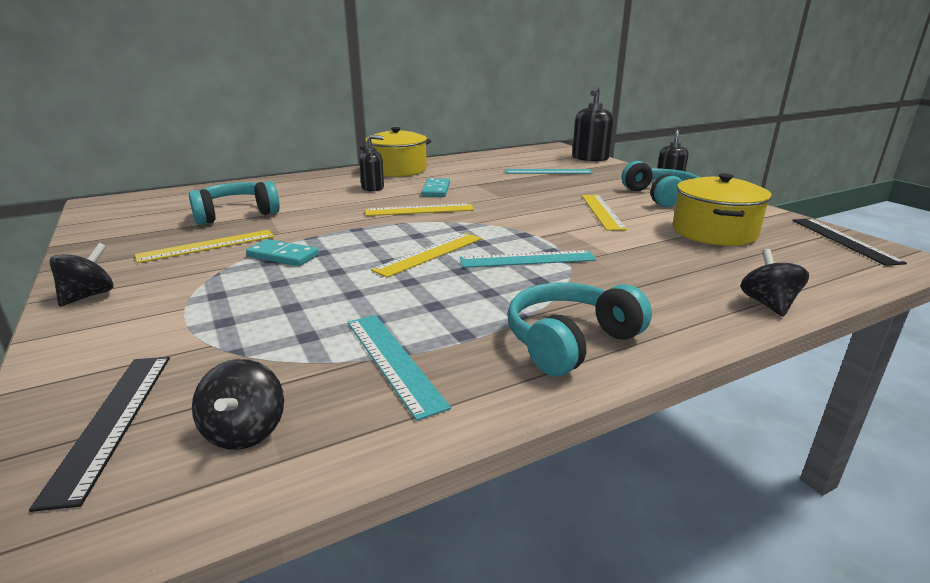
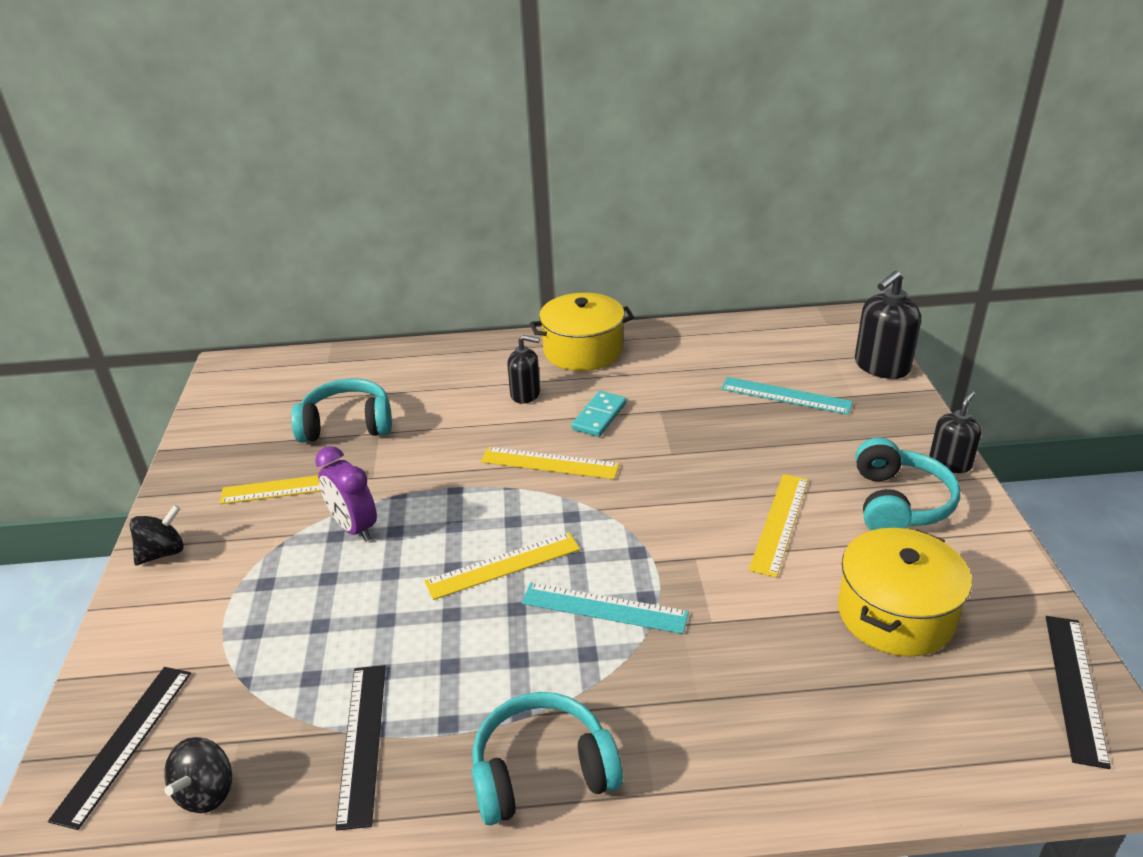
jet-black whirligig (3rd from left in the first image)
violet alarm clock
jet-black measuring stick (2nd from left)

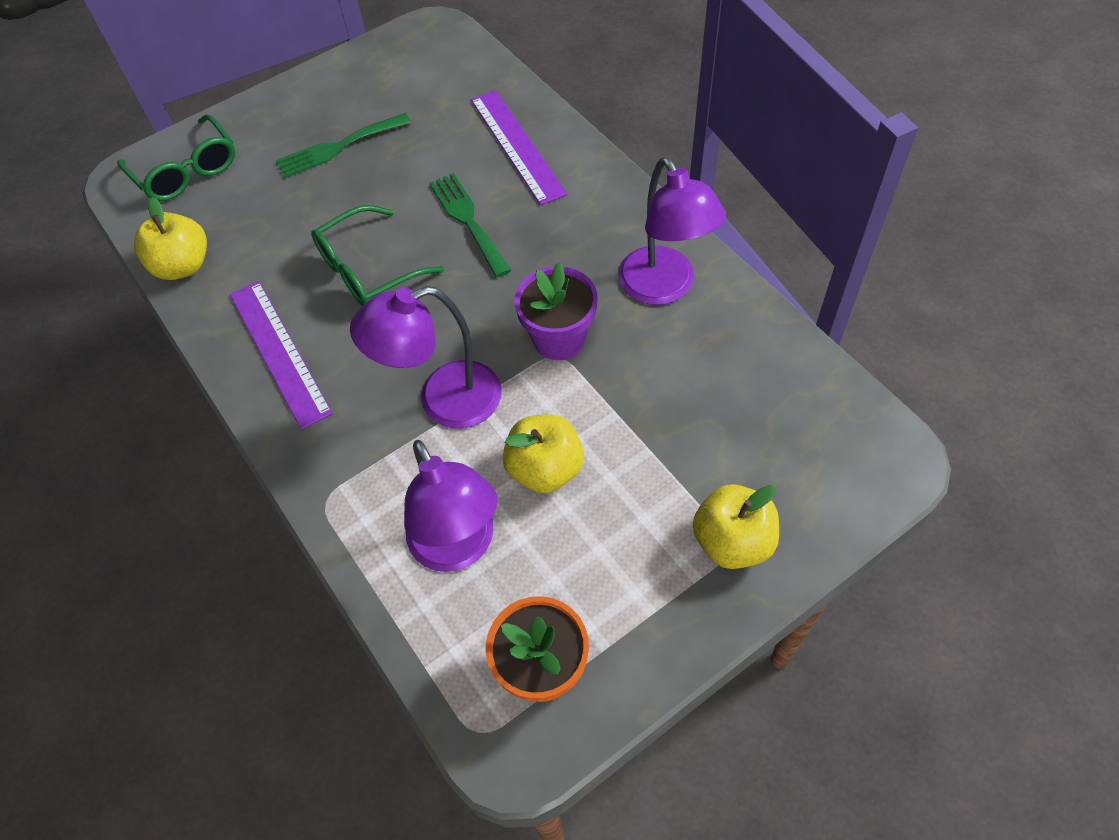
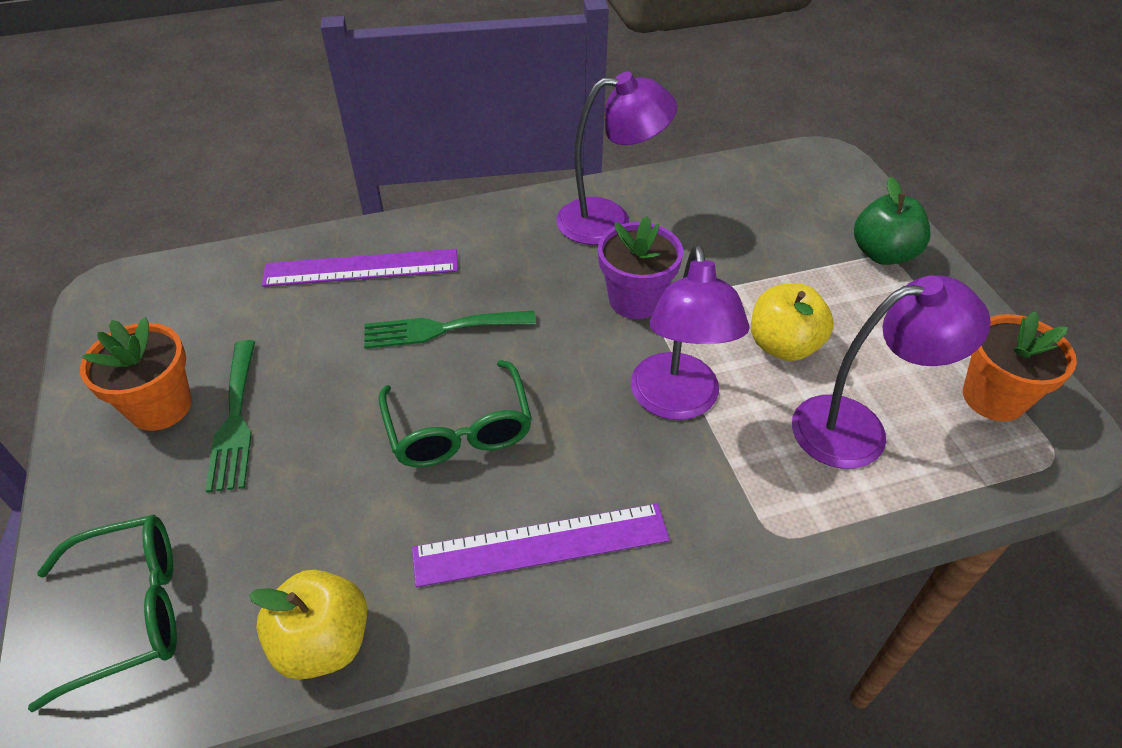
orange flower pot (1st from left)
green toy apple

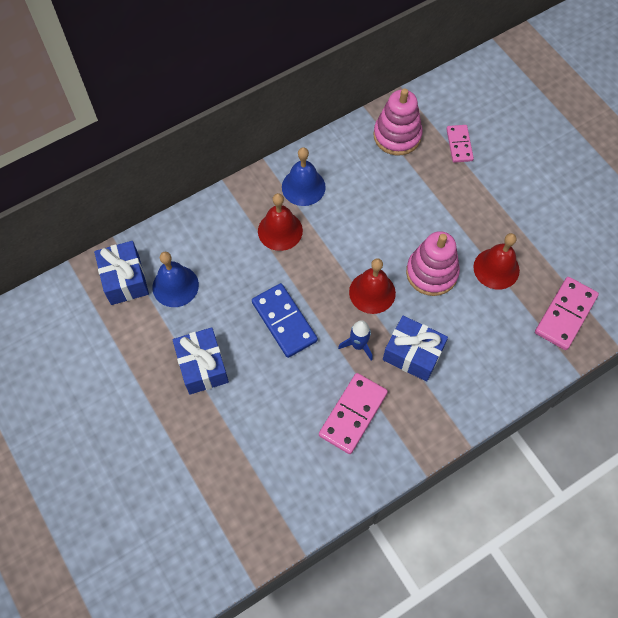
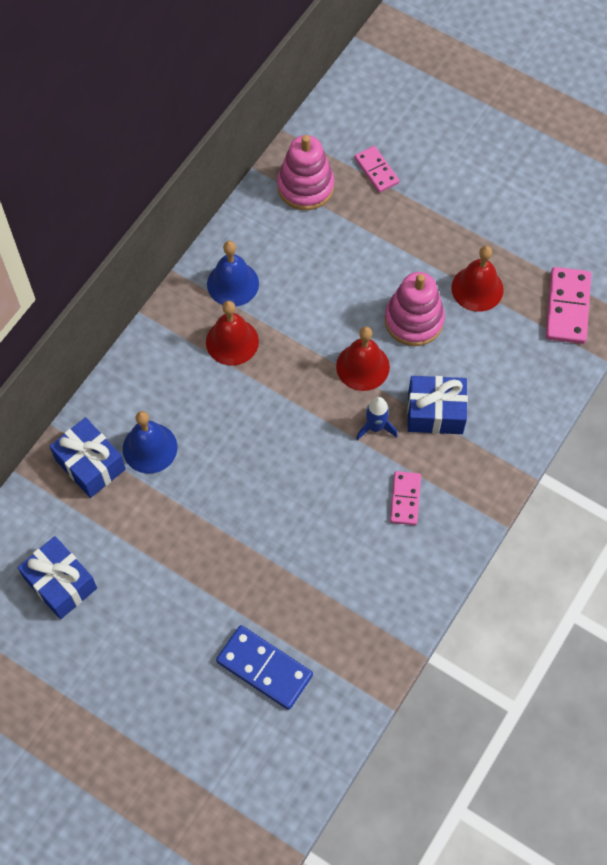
royal blue present (1st from left)
royal blue domino tile
rosy domino tile (2nd from left)

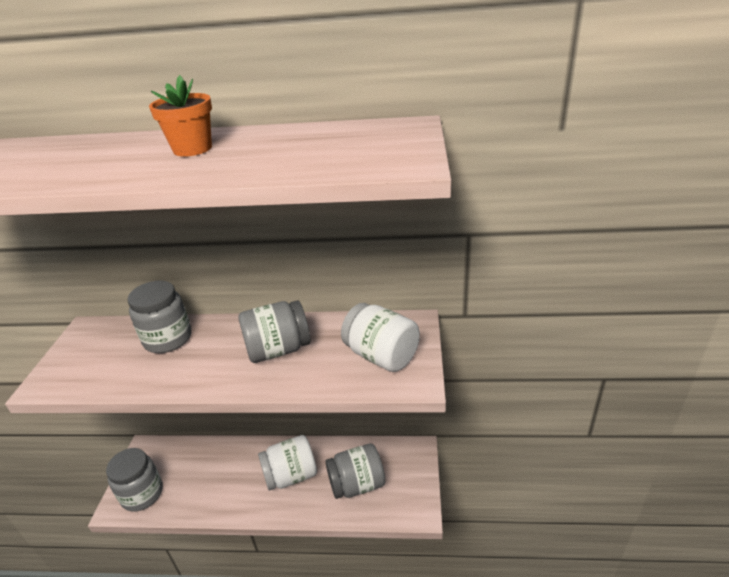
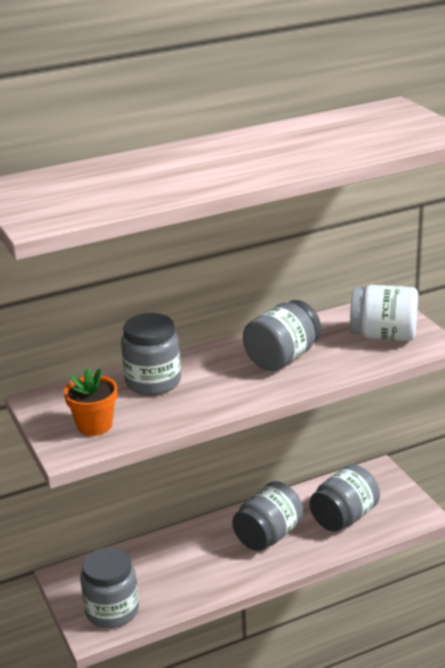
orange flower pot
gray jam jar (3rd from left)

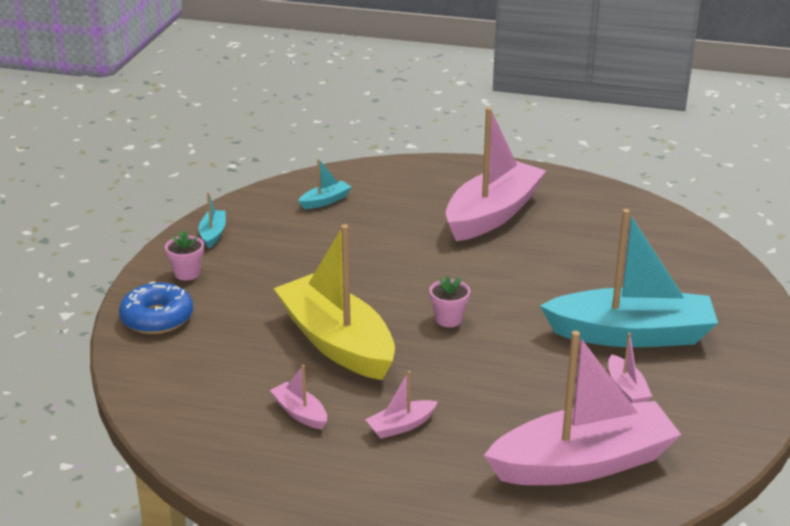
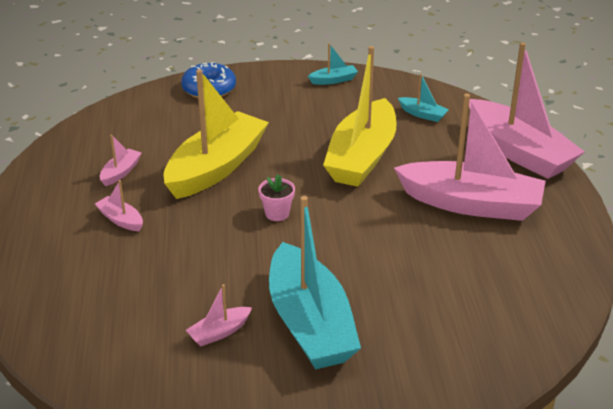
rosy flower pot (1st from left in the first image)
golden sailboat (2nd from left)
rosy sailboat (5th from left)

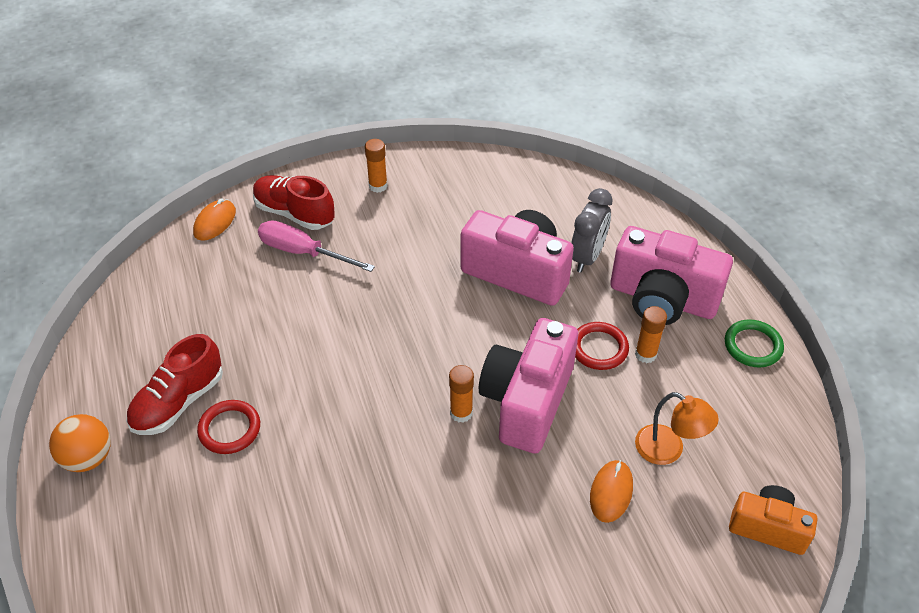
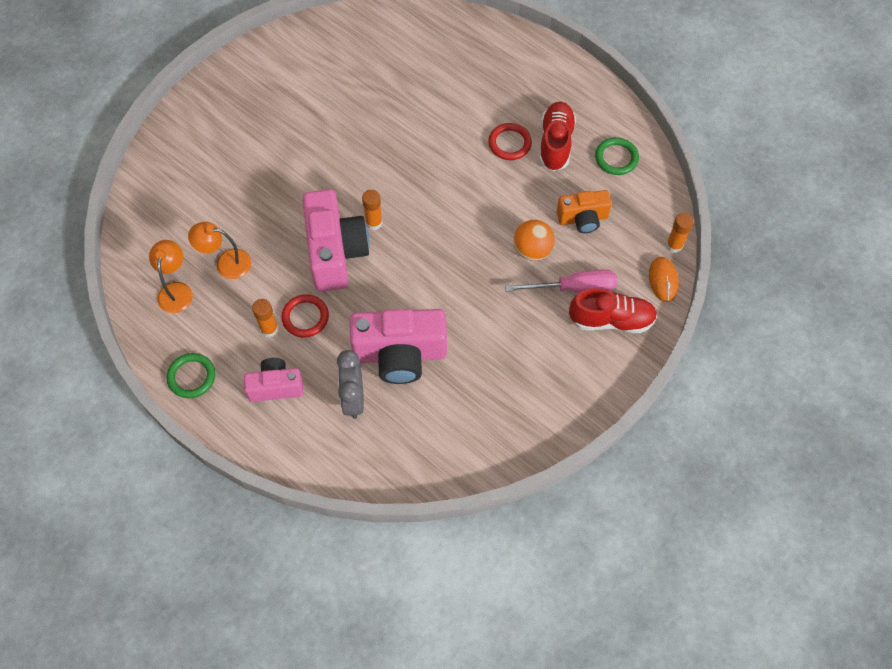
orange computer mouse (2nd from left in the first image)
orange lamp (1st from left)
green ring (2nd from left)
orange sphere
orange glue stick (3rd from left)
orange photo camera
rosy photo camera (1st from left)

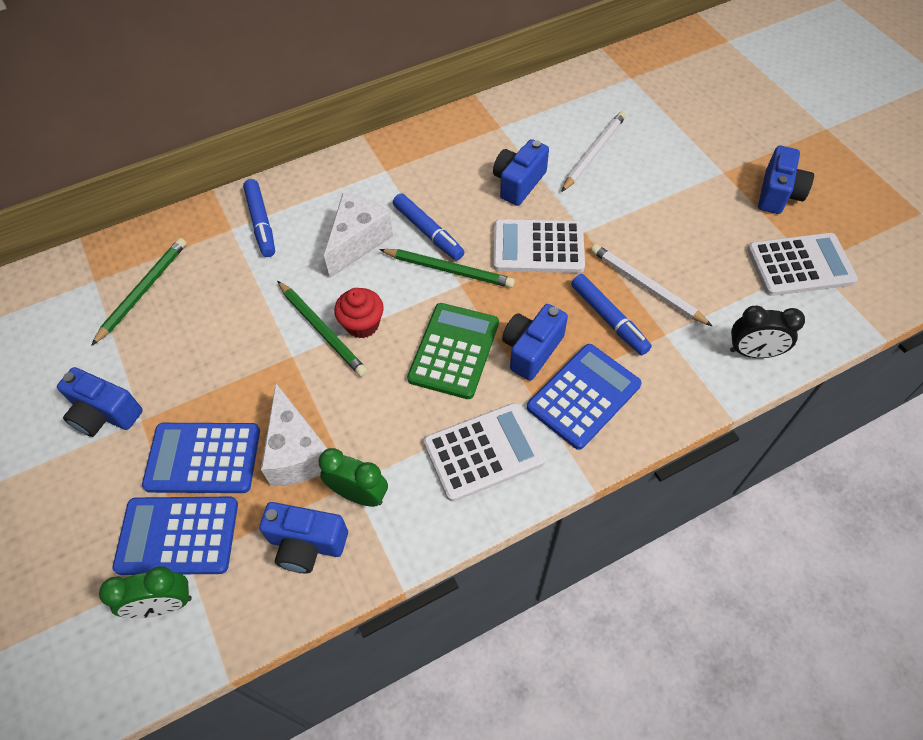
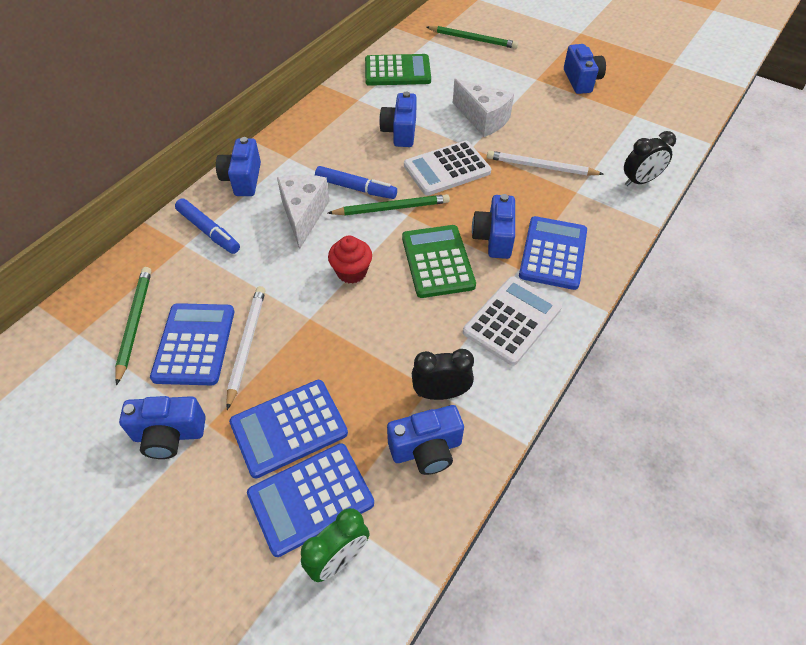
royal blue felt pen (3rd from left in the first image)
pure white calculator (3rd from left in the first image)
royal blue calculator (1st from left)
royal blue photo camera (2nd from left)
green calculator (1st from left)
pure white piece of cheese (2nd from left)
green pencil (3rd from left)
pure white pencil (1st from left)
jet-black alarm clock (1st from left)

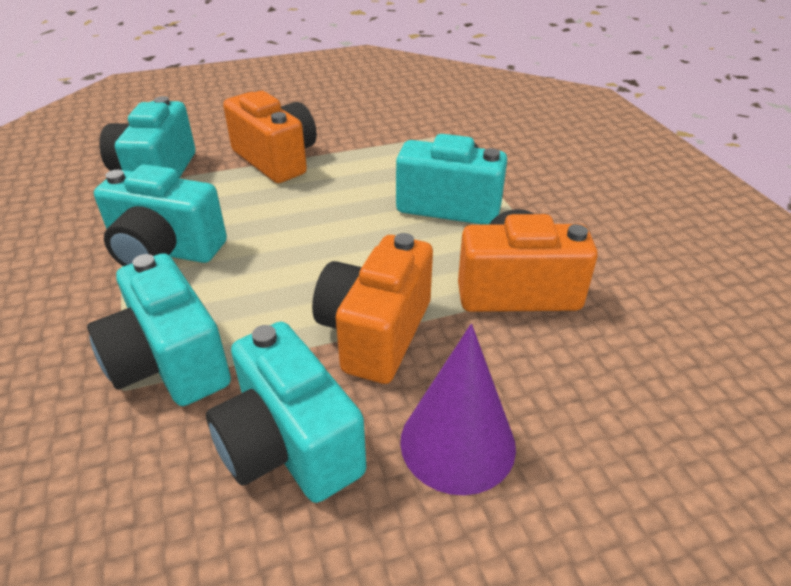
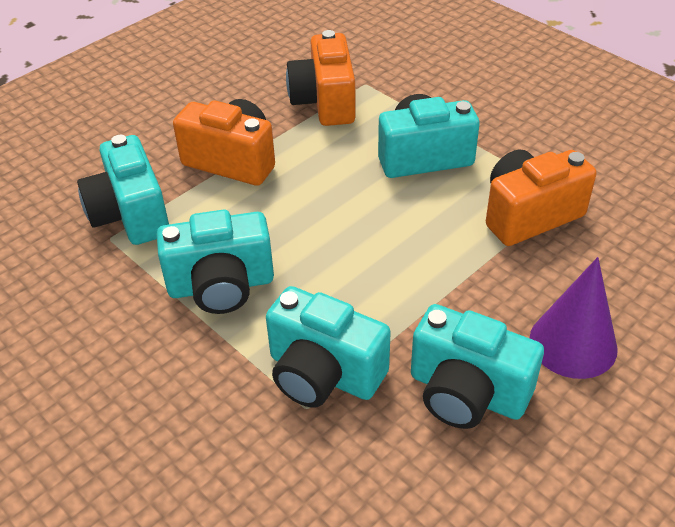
orange photo camera (2nd from left)

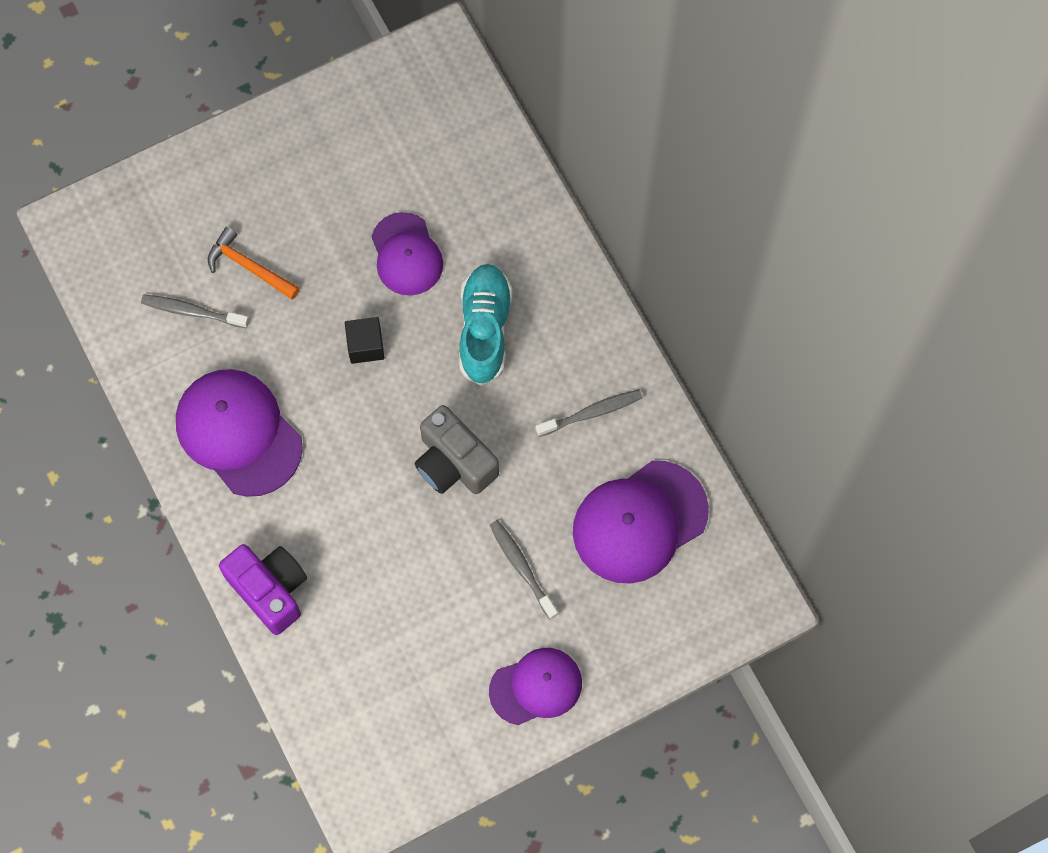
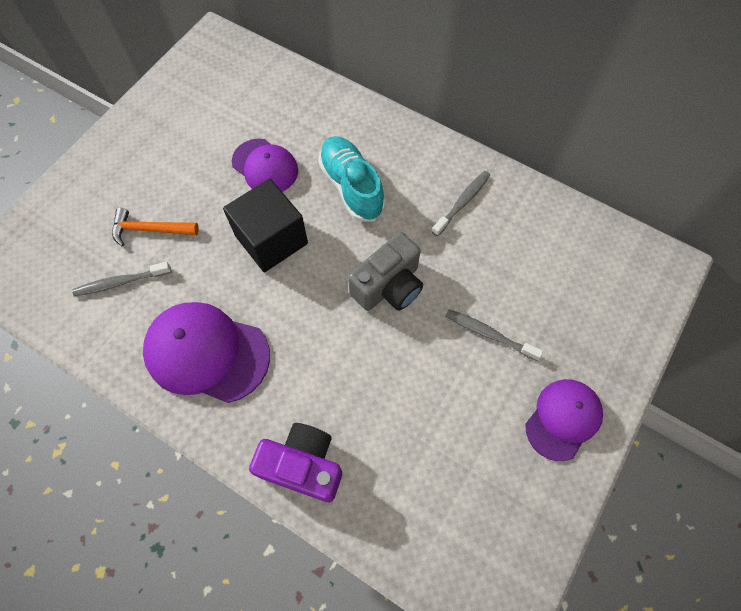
violet cap (4th from left in the first image)
gray photo camera
jet-black block

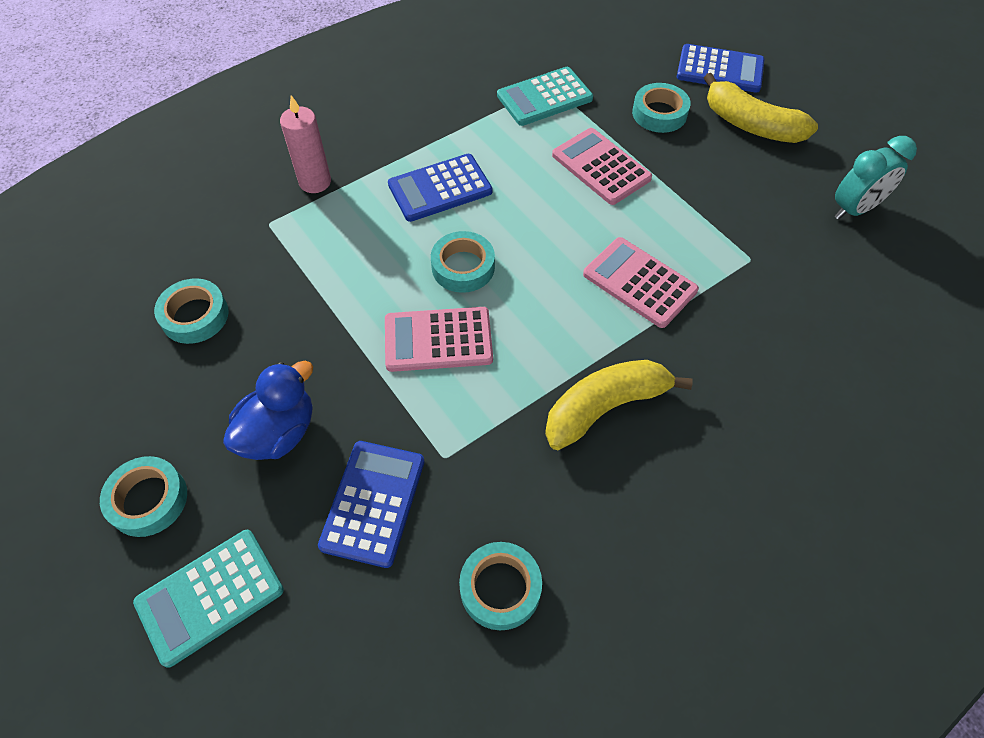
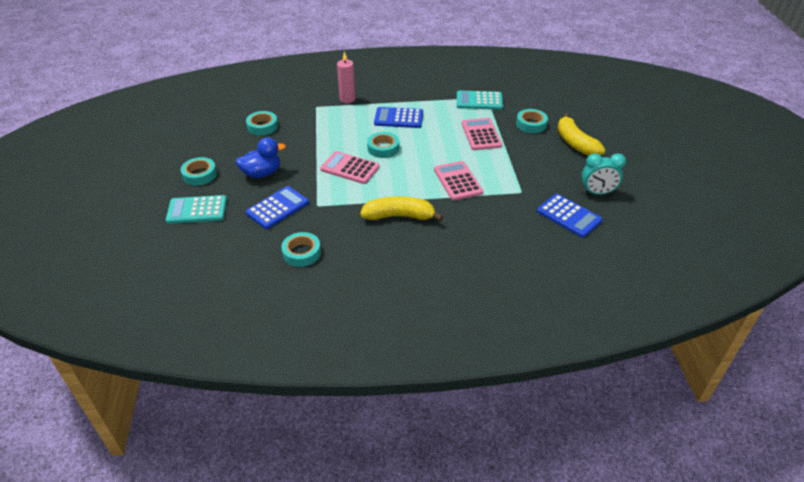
royal blue calculator (3rd from left)

